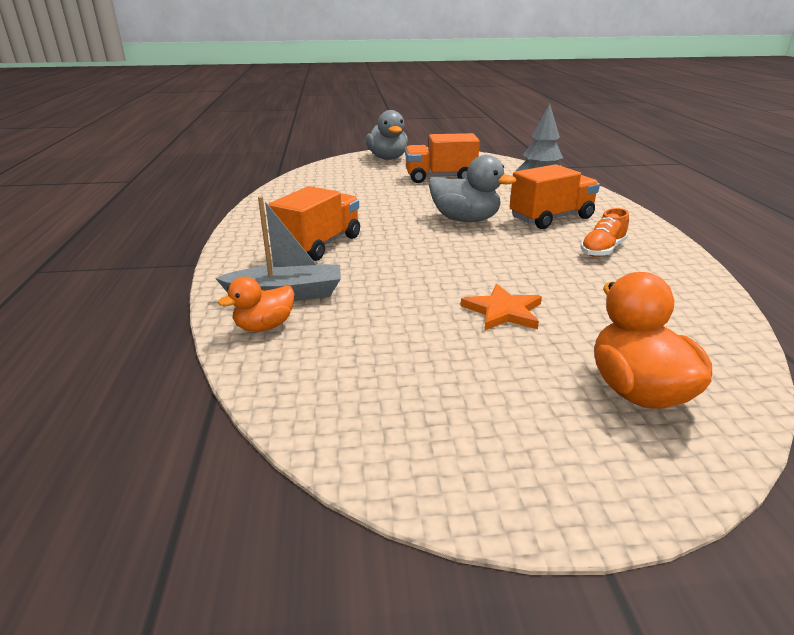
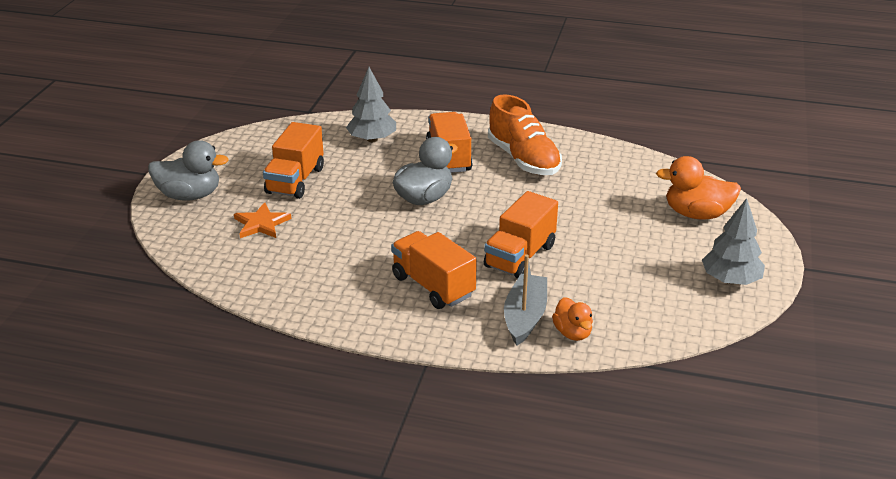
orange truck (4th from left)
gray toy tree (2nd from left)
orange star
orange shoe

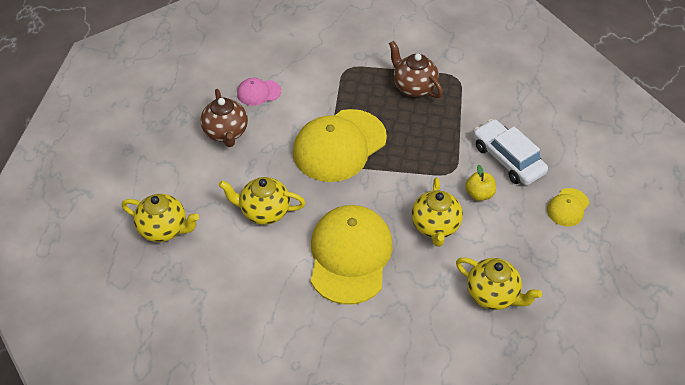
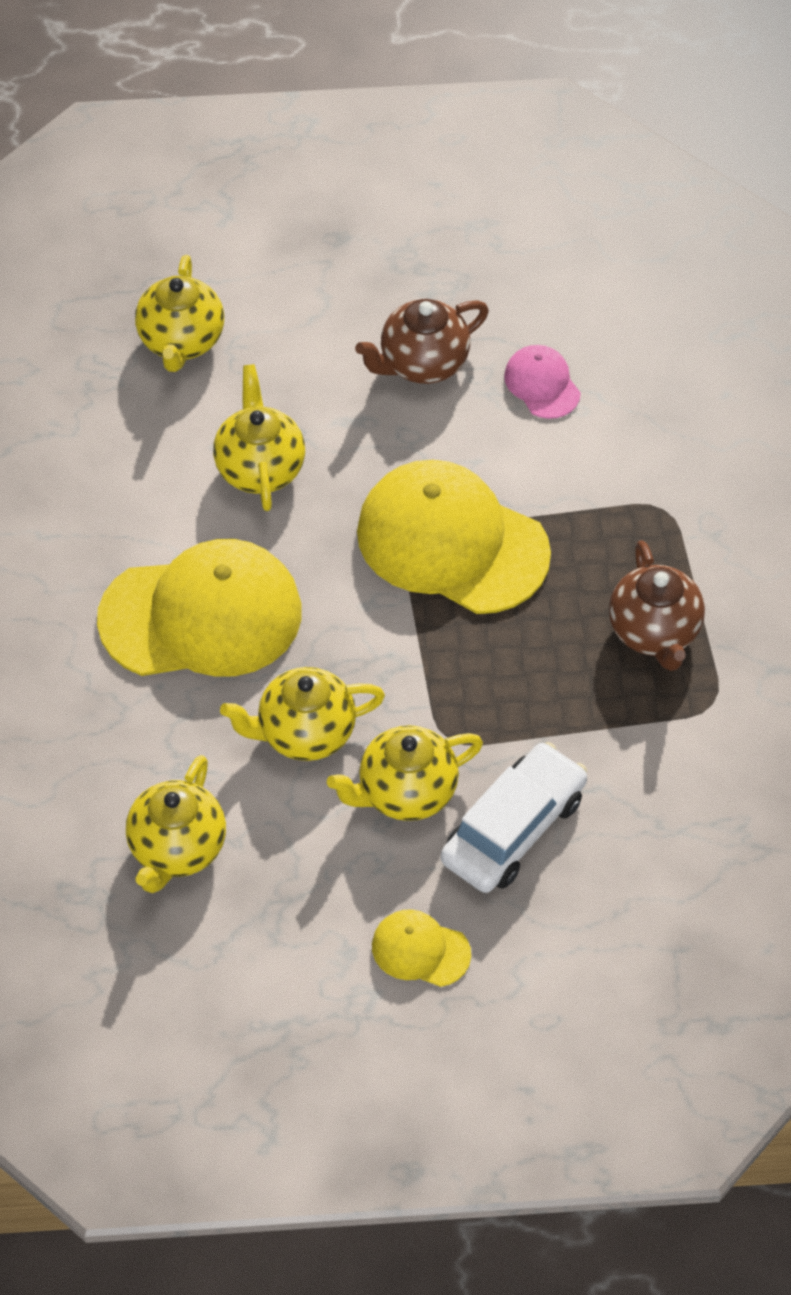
golden china teapot (5th from left)
brown china teapot (2nd from left)

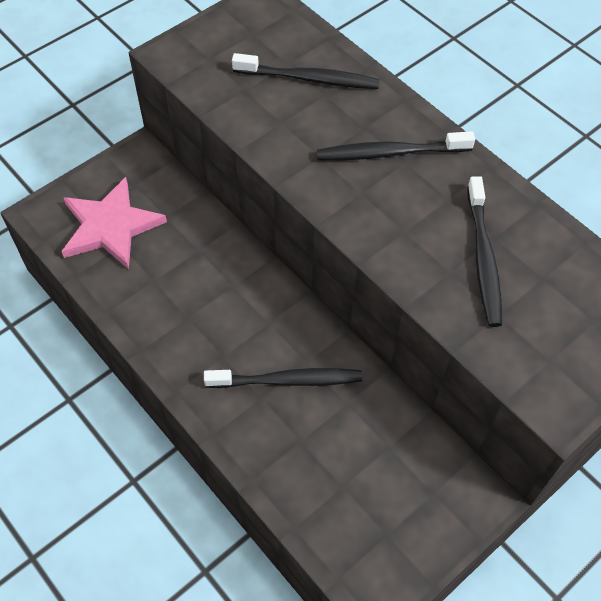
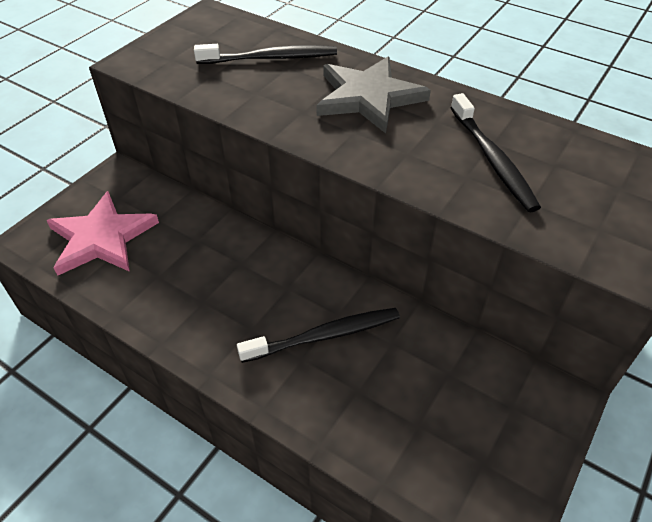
gray star

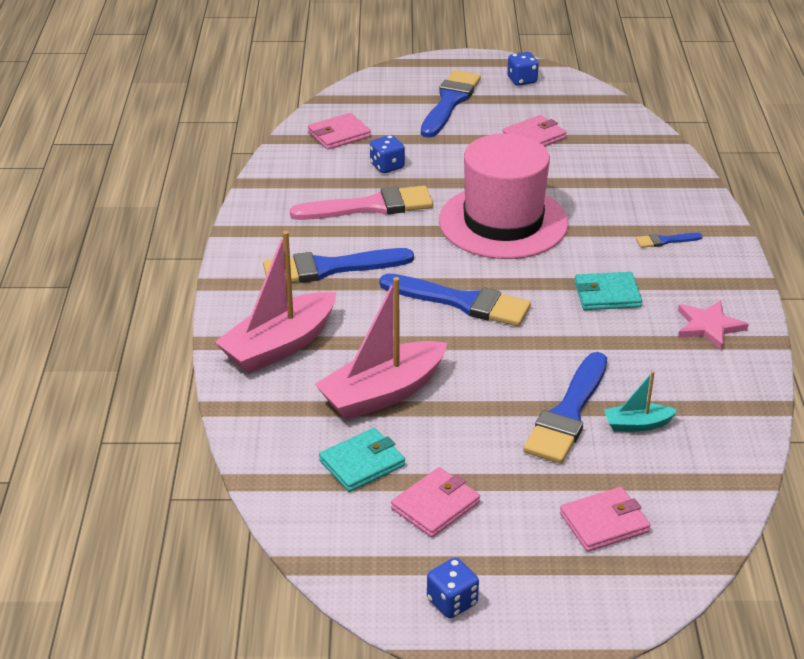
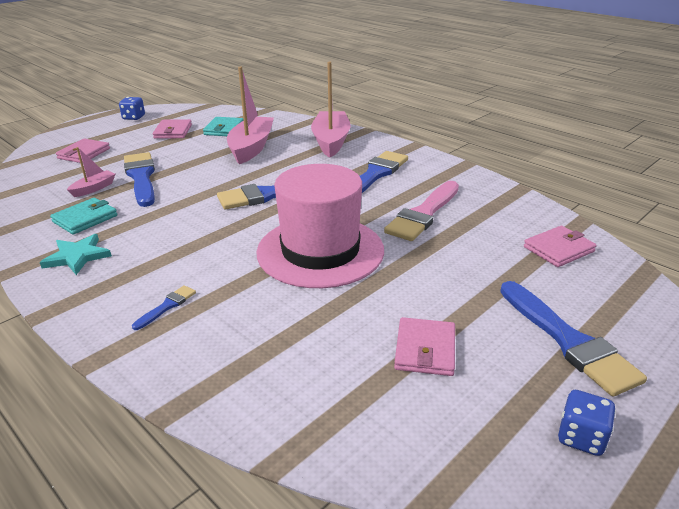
royal blue dice (1st from left in the first image)
teal card wallet (1st from left)
rosy sailboat (1st from left)
teal star
rosy card wallet (4th from left)

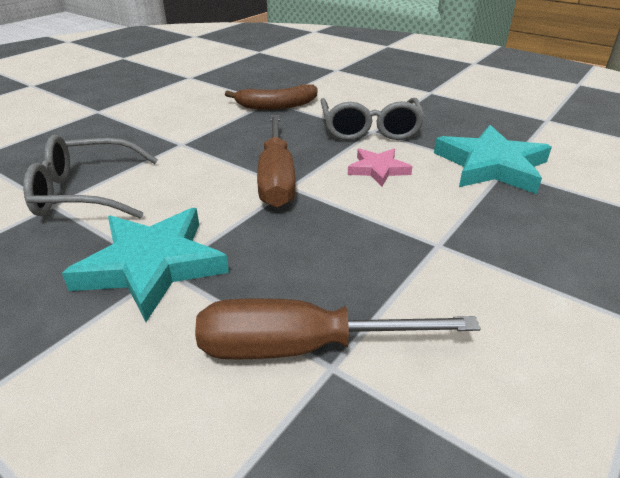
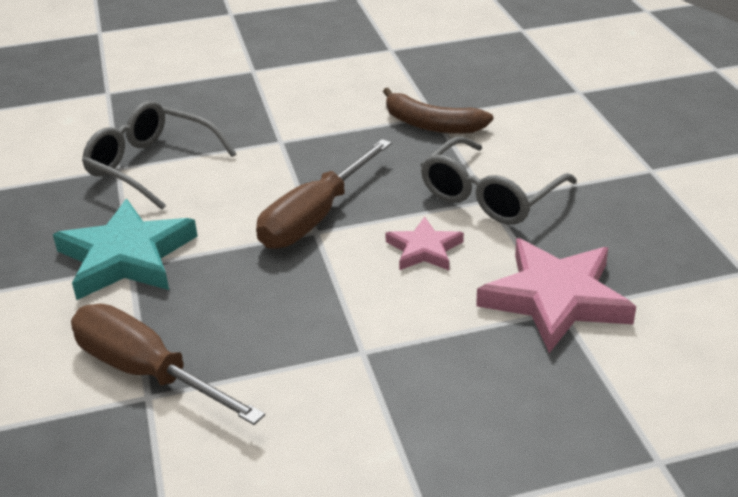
rosy star (2nd from left)

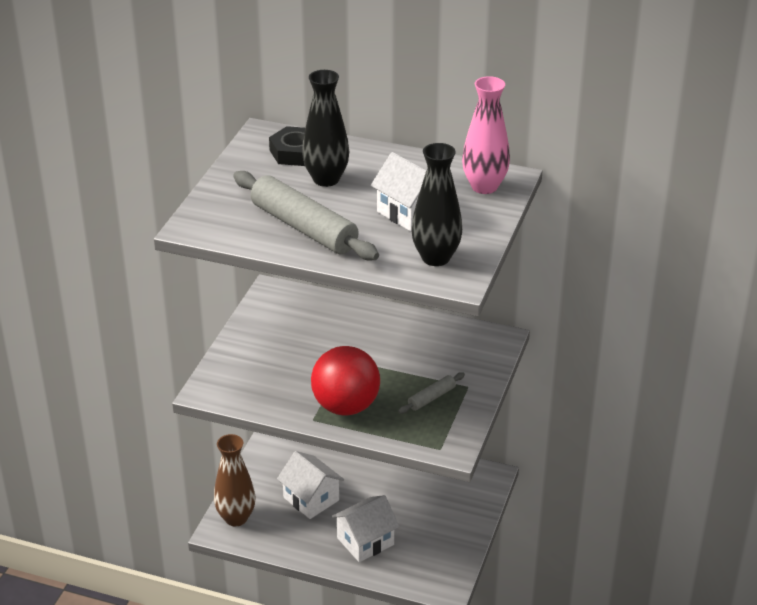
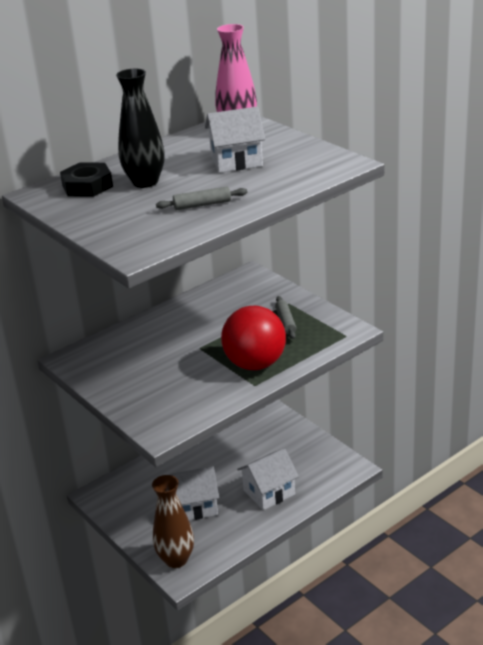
jet-black tall vase (2nd from left in the first image)
pure white cottage (3rd from left)
gray pastry roller (1st from left)

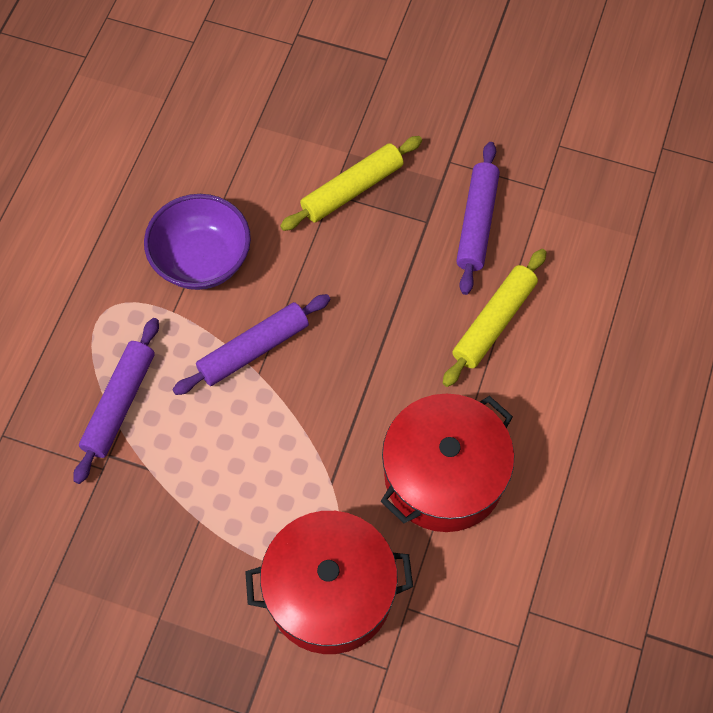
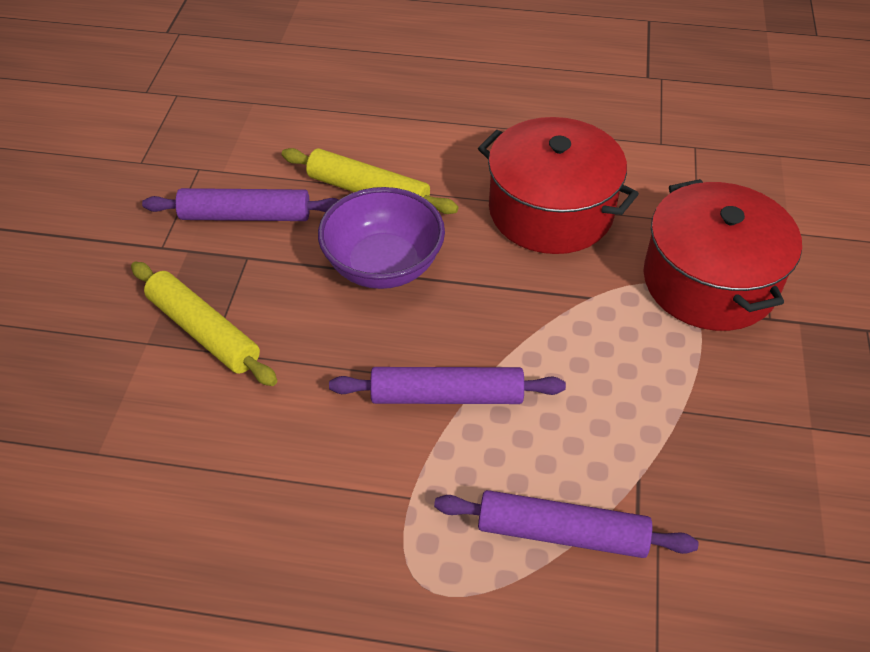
violet bowl
violet pastry roller (2nd from left)

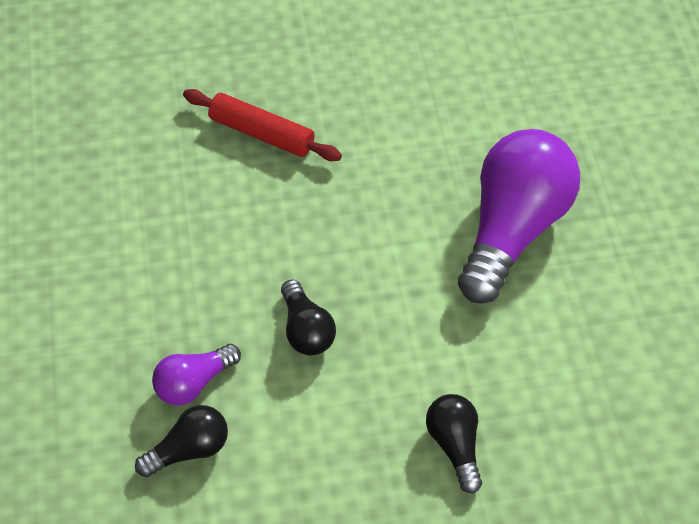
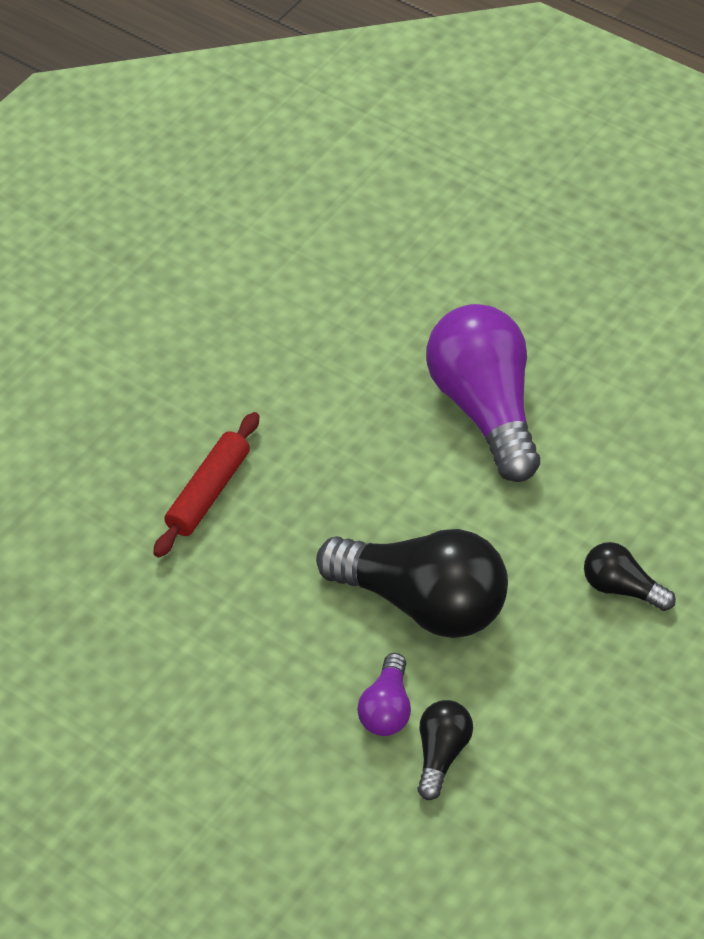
crimson pastry roller
jet-black bulb (1st from left)

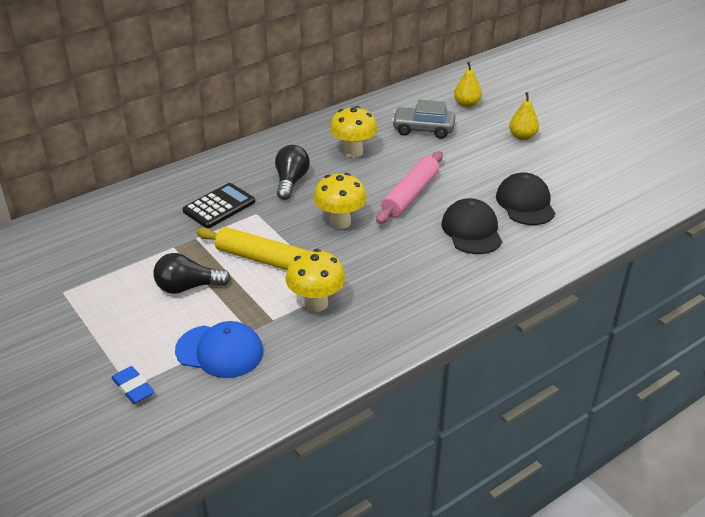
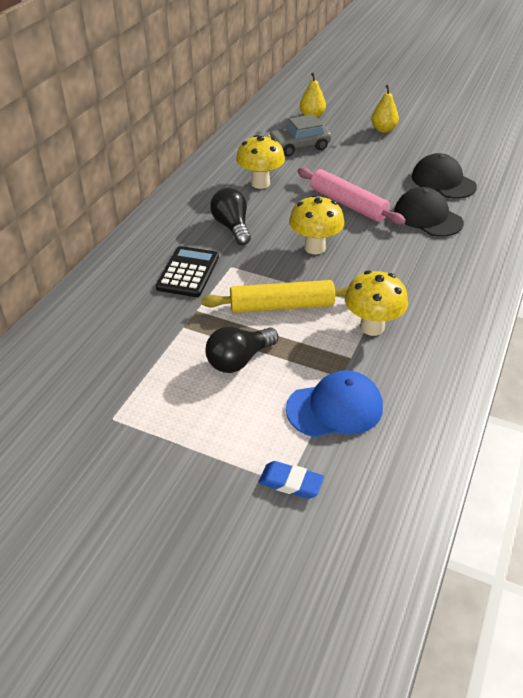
rosy pastry roller

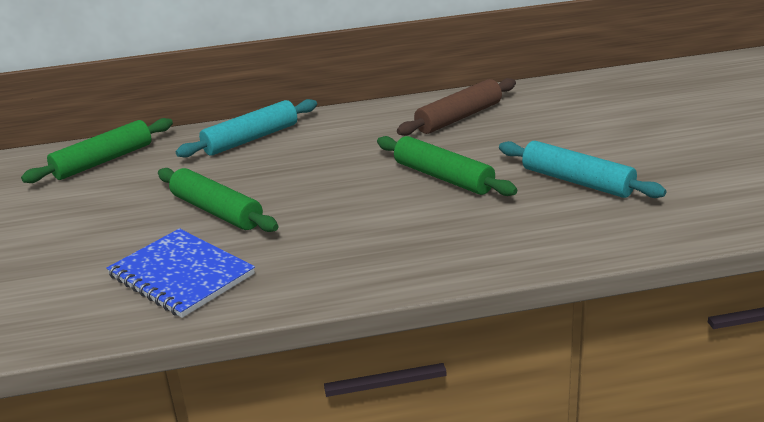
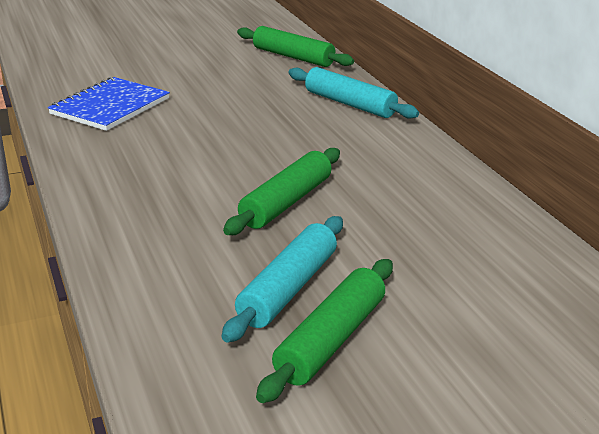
brown pastry roller
green pastry roller (3rd from left)

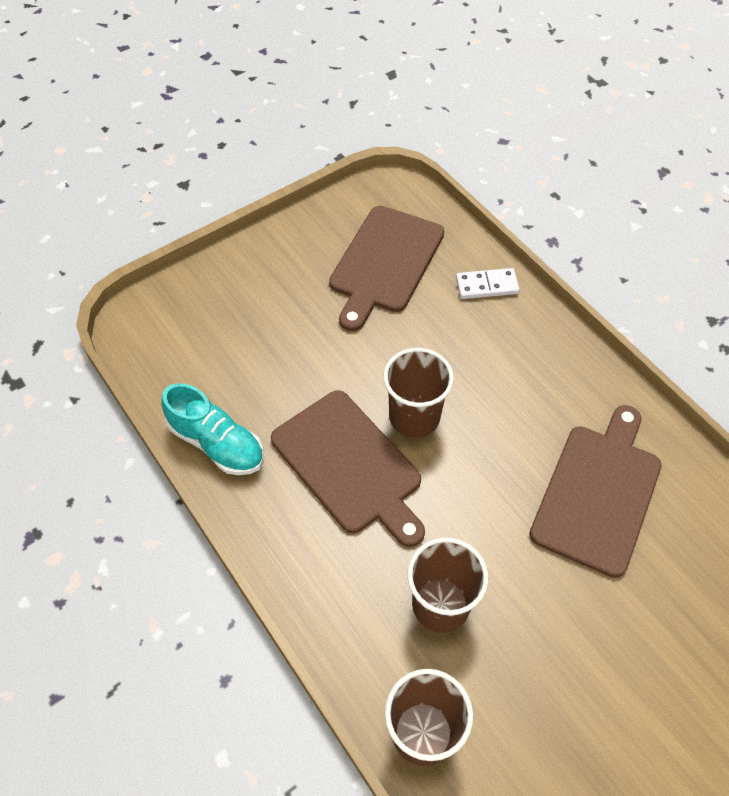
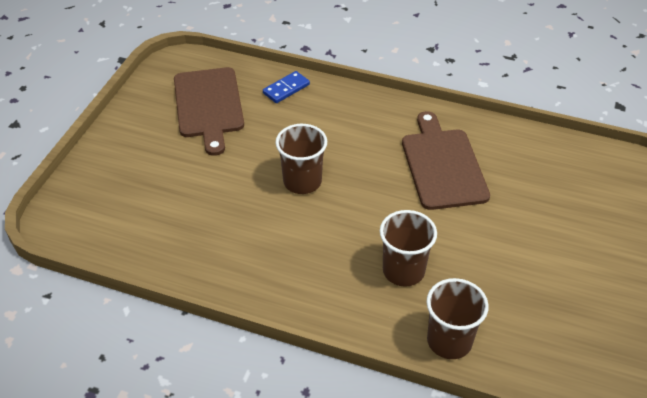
teal shoe
brown cutting board (1st from left in the first image)
royal blue domino tile

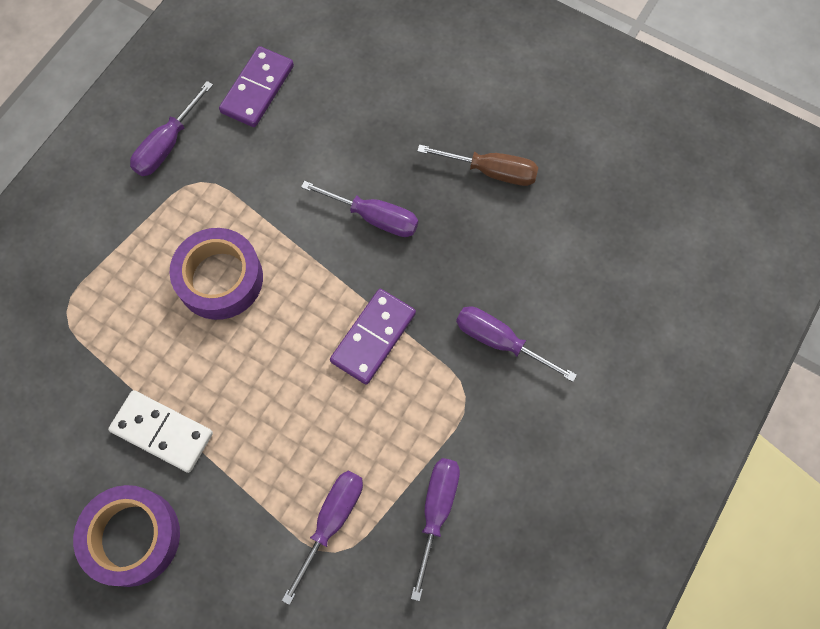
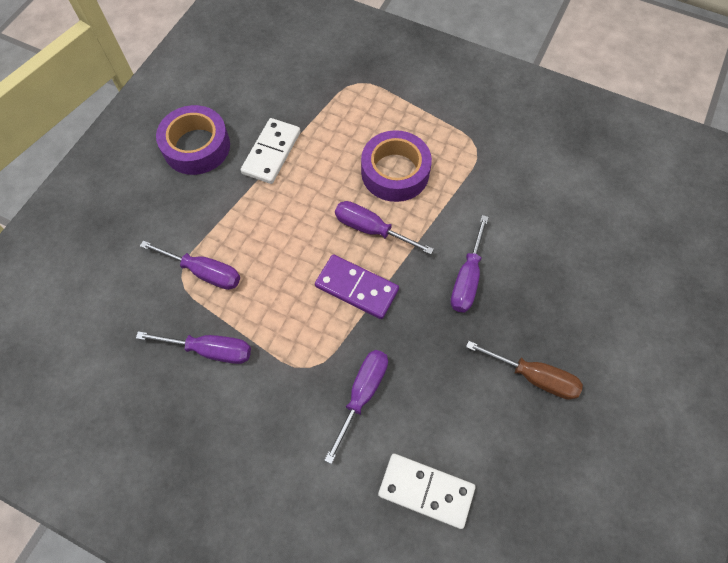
violet domino tile (1st from left in the first image)
pure white domino tile (2nd from left)
violet flat screwdriver (4th from left)
brown flat screwdriver

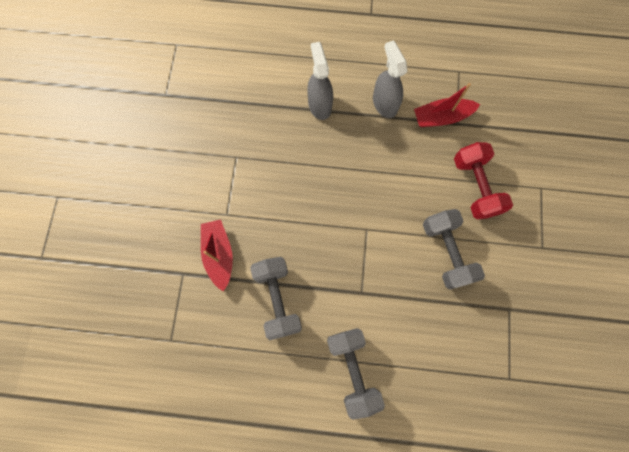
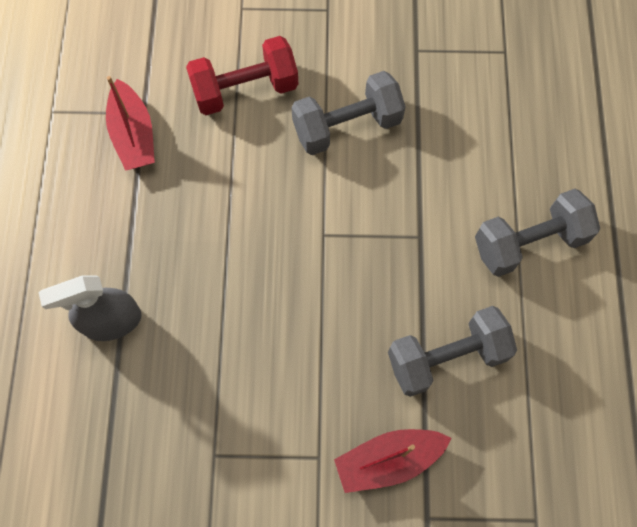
gray spray cleaner (2nd from left in the first image)

